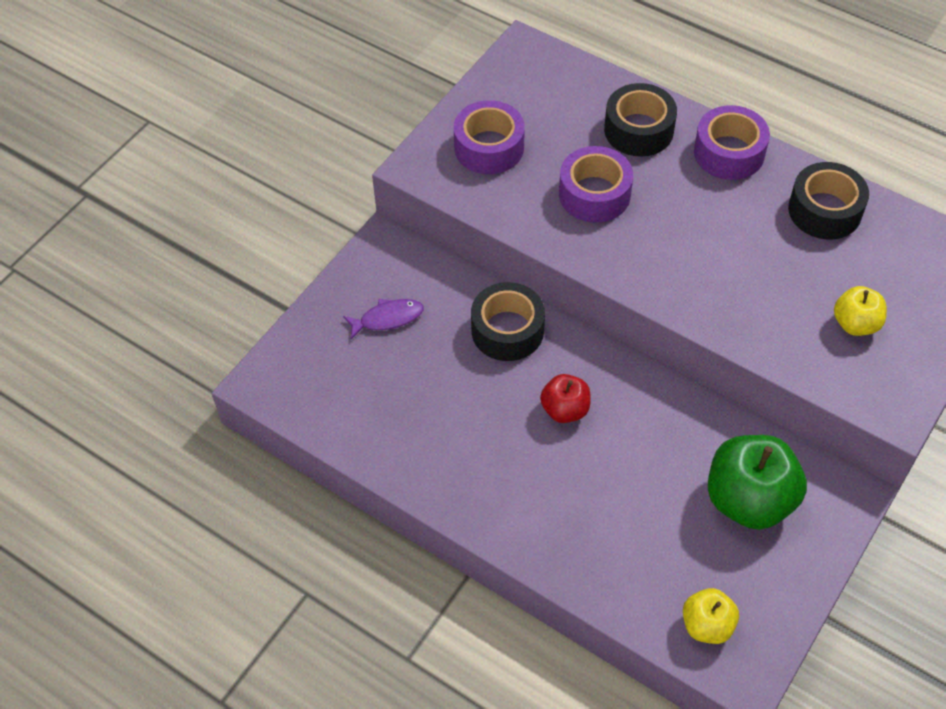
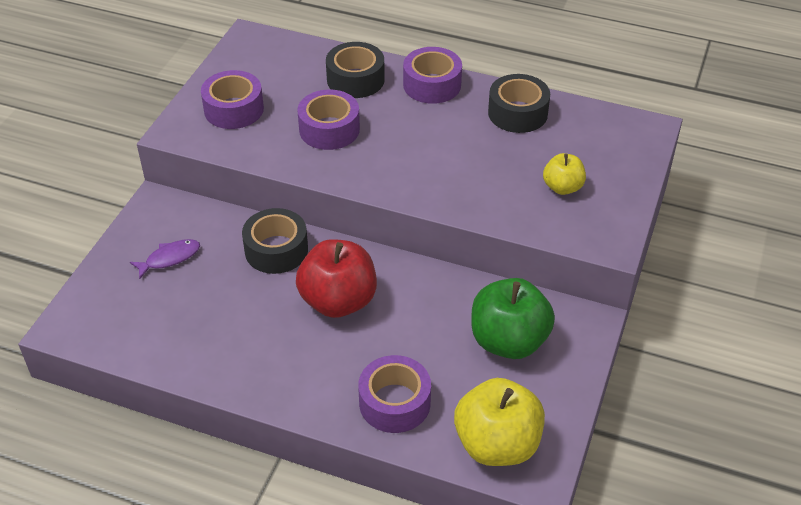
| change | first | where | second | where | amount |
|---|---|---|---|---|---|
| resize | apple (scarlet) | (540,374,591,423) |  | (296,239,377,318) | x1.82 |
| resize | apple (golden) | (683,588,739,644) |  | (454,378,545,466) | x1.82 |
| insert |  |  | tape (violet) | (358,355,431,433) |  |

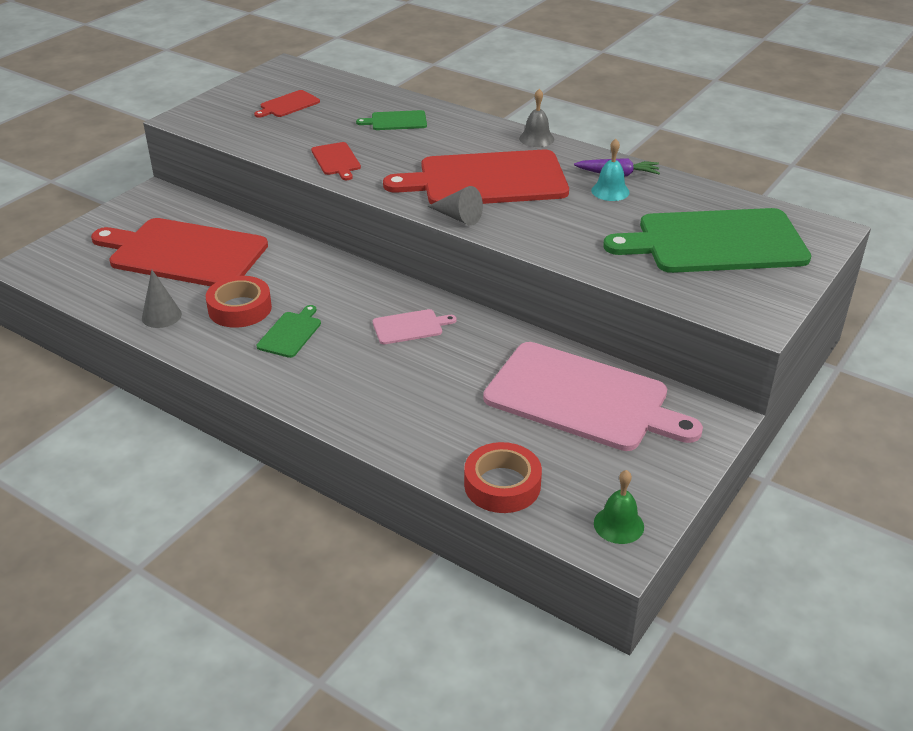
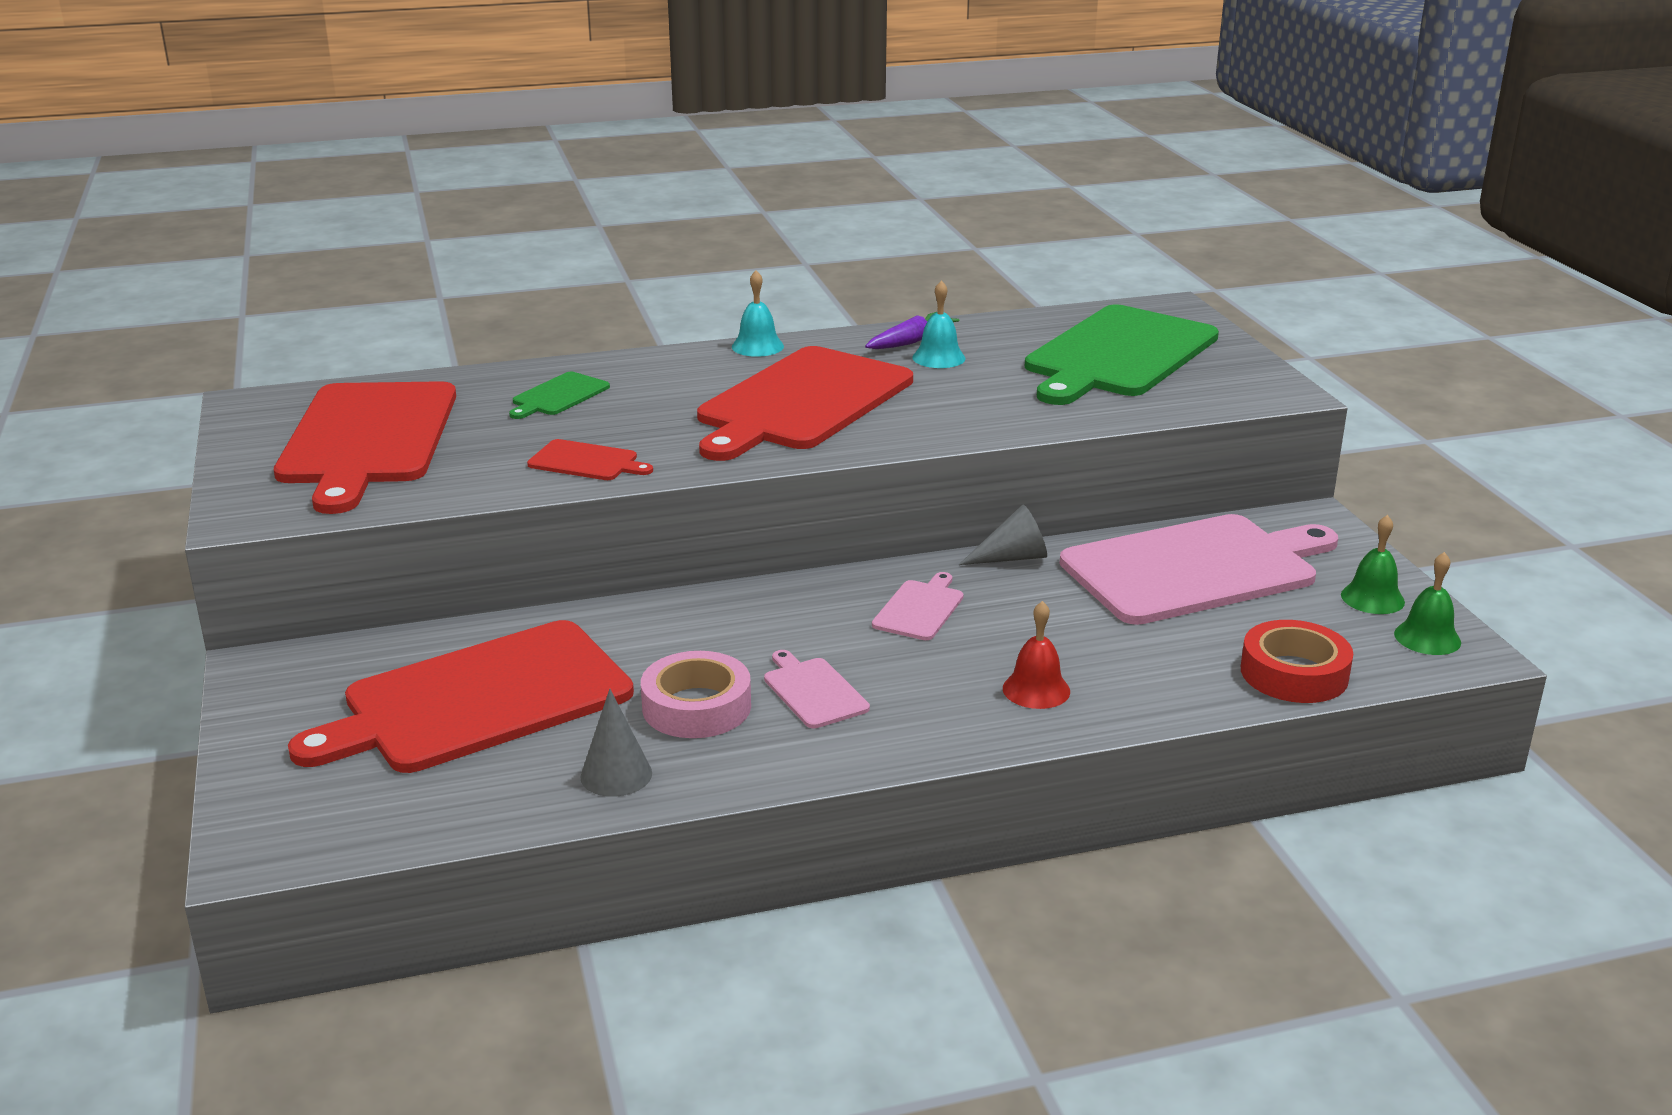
| change | first | where | second | where | amount |
|---|---|---|---|---|---|
| recolor | bell (gray) | (519,89,554,147) | bell (turquoise) | (732,270,784,357) |  |
| resize | chopping board (scarlet) | (254,90,320,118) |  | (274,381,456,514) | x2.35 |
| move | cone (gray) | (428,186,483,226) |  | (958,505,1047,565) |  |
| recolor | tape (scarlet) | (206,276,272,328) | tape (rosy) | (641,651,751,738) |  |
| recolor | chopping board (green) | (256,305,321,358) | chopping board (rosy) | (764,650,870,728) |  |
| insert |  |  | bell (green) | (1341,515,1405,614) |  |
| insert |  |  | bell (scarlet) | (1003,601,1070,709) |  |

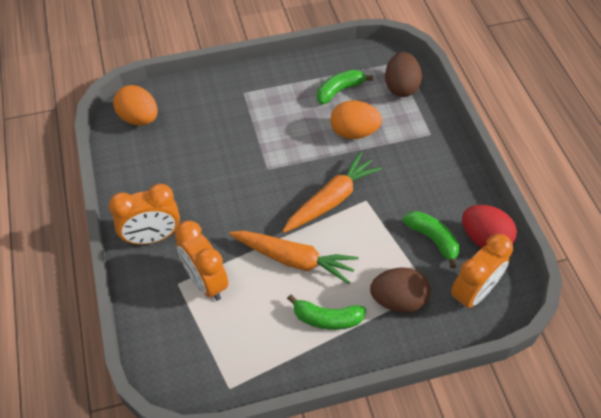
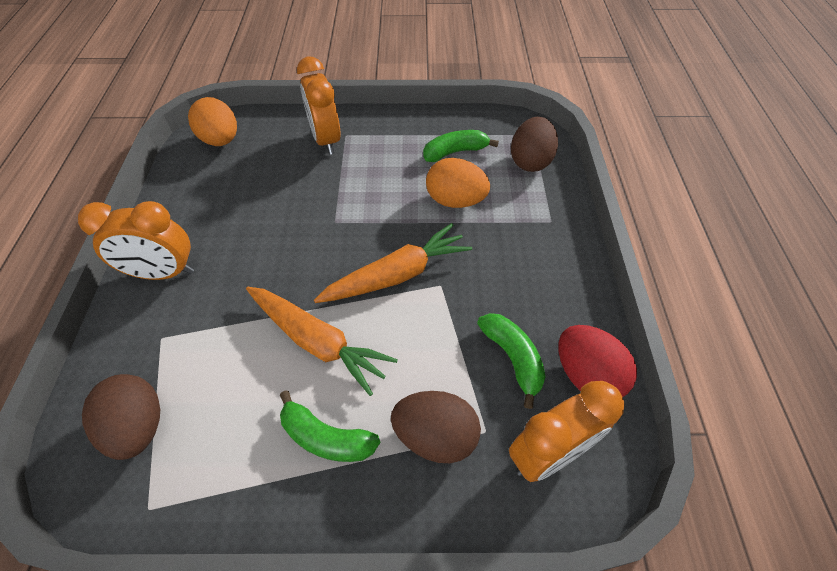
| change | first | where | second | where | amount |
|---|---|---|---|---|---|
| move | bedside clock (bright orange) | (175,221,228,301) |  | (297,57,341,155) |  |
| insert |  |  | egg shape (dark brown) | (82,374,160,460) |  |

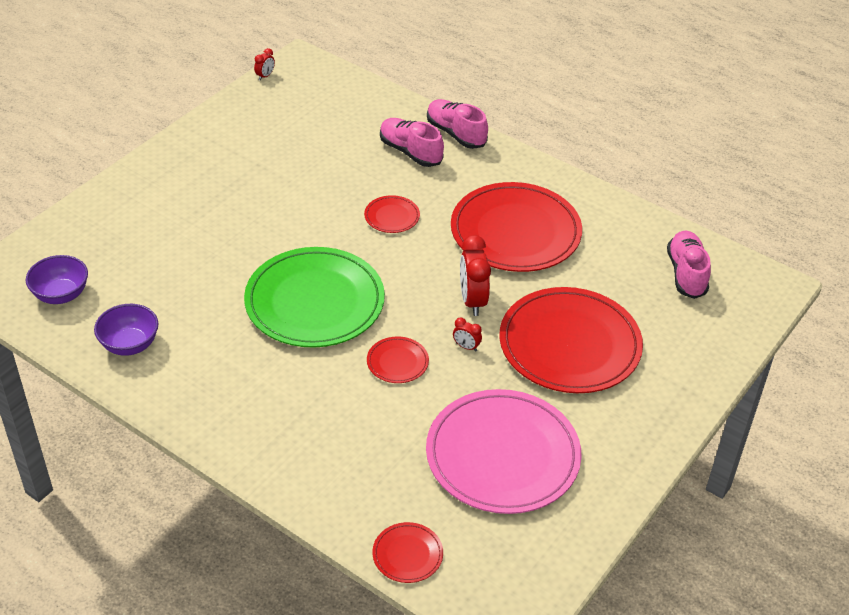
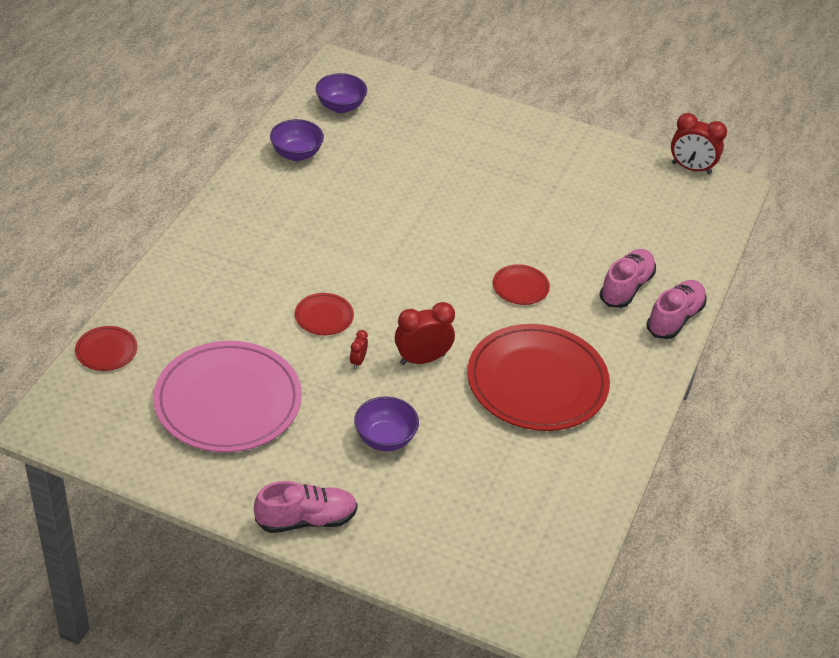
| change | first | where | second | where | amount |
|---|---|---|---|---|---|
| resize | bedside clock (scarlet) | (254,48,275,80) |  | (671,113,727,174) | x2.05 |
| move | shoe (rosy) | (667,231,711,299) |  | (254,481,358,533) |  |
| delete | plate (green) | (244,247,385,348) |  |  |  |
| replace | plate (scarlet) | (499,287,643,393) | serving bowl (violet) | (354,396,419,451) |  |

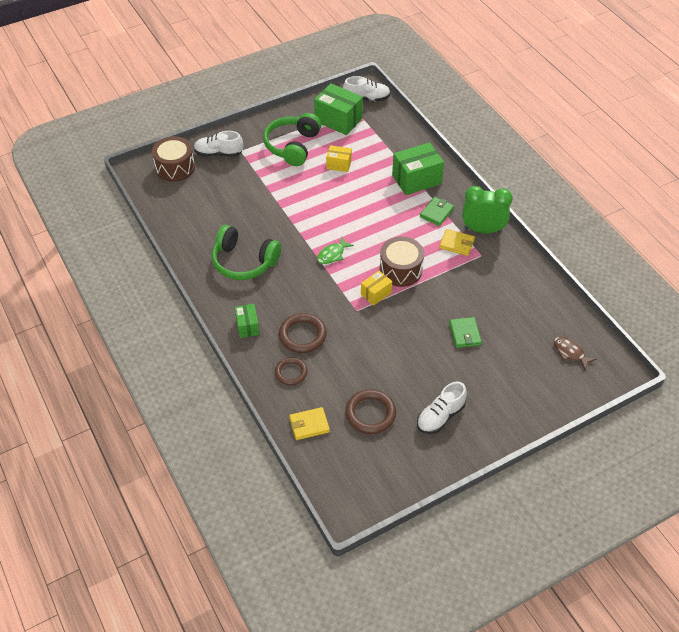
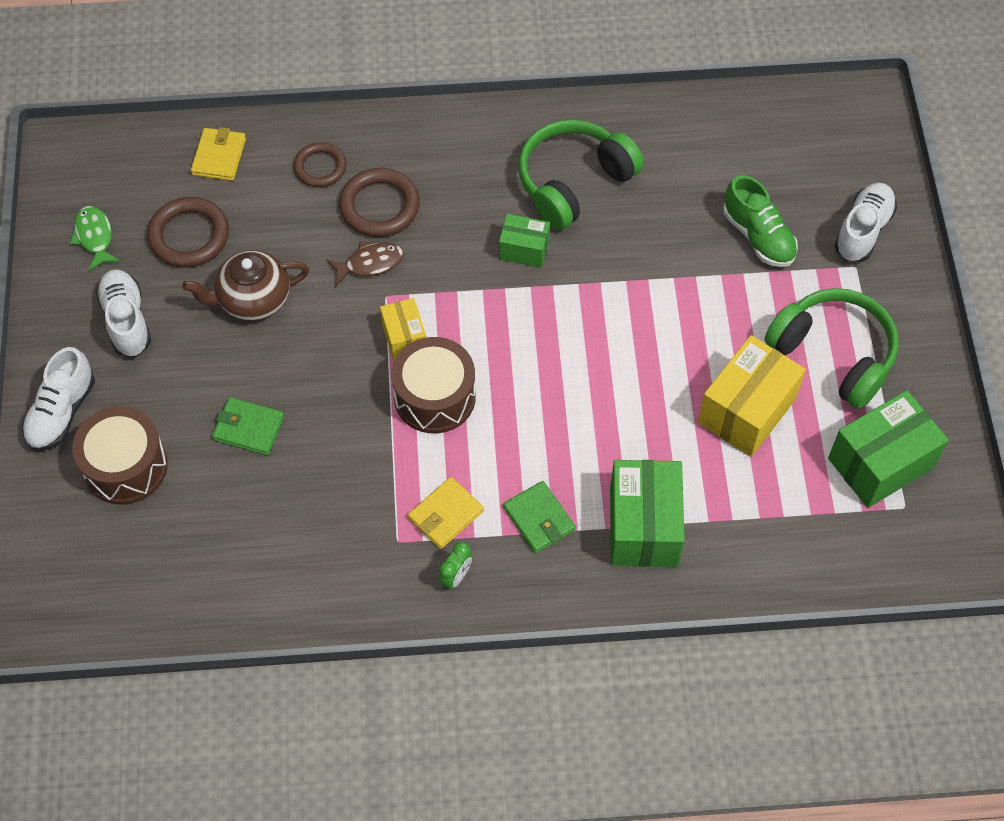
| change | first | where | second | where | amount |
|---|---|---|---|---|---|
| move | shoe (snow-white) | (343,76,391,101) |  | (22,347,95,451) |  |
| move | snare drum (dark brown) | (152,136,195,182) |  | (72,406,168,505) |  |
| resize | package (golden) | (326,145,352,172) |  | (698,335,806,457) | x1.79 |
| resize | bedside clock (green) | (462,186,513,233) |  | (438,542,472,590) | x0.44 |
| move | fish figure (green) | (317,237,354,264) |  | (70,206,120,271) |  |
| move | package (green) | (235,304,259,338) |  | (499,214,550,268) |  |
| move | fish figure (dark brown) | (554,337,596,370) |  | (327,241,404,286) |  |
| insert |  |  | shoe (green) | (723,175,798,267) |  |
| insert |  |  | china teapot (dark brown) | (182,250,309,321) |  |

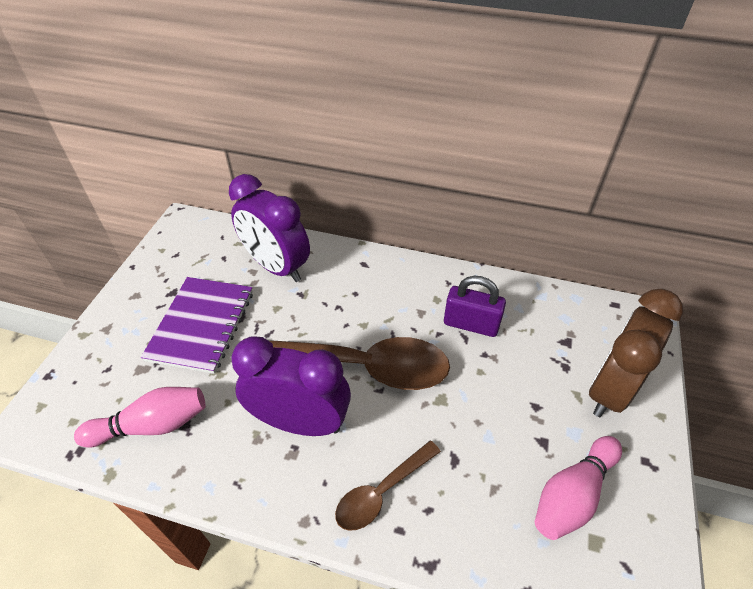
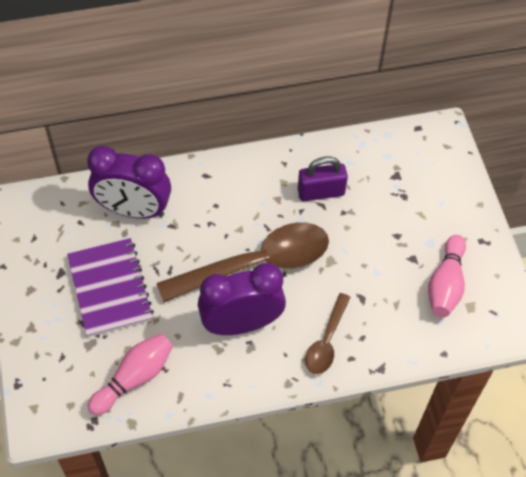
| change | first | where | second | where | amount |
|---|---|---|---|---|---|
| delete | bedside clock (dark brown) | (589,289,684,417) |  |  |  |

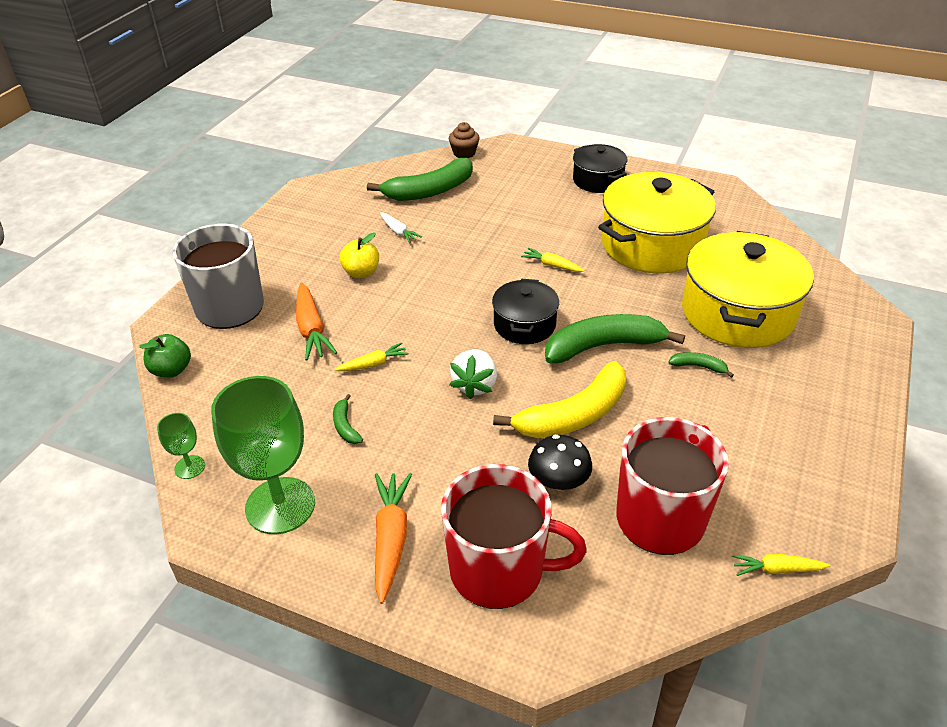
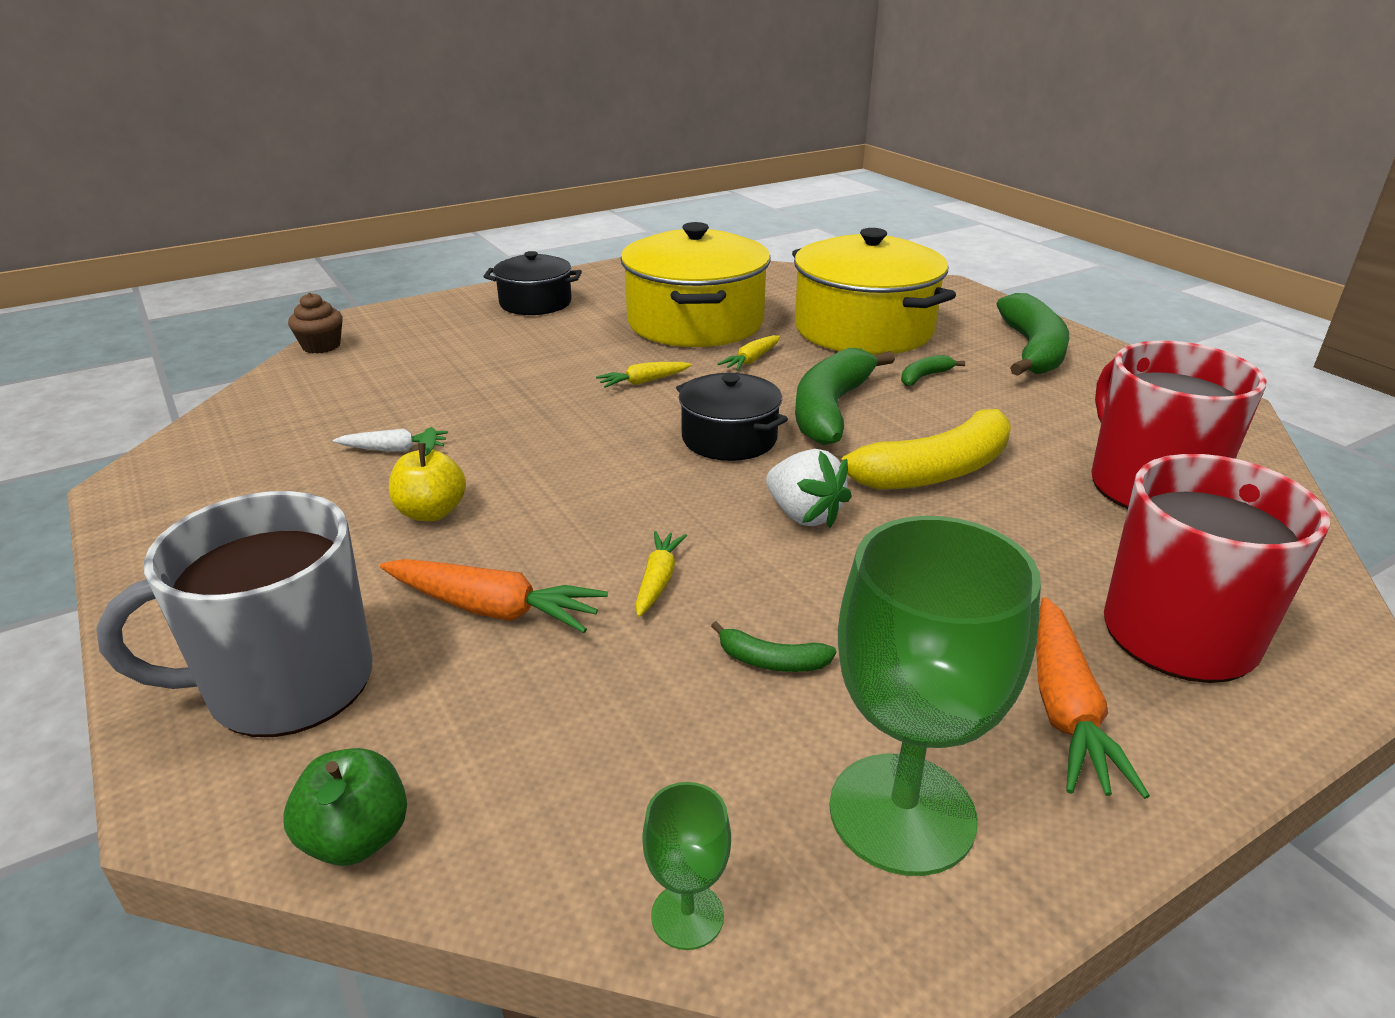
| change | first | where | second | where | amount |
|---|---|---|---|---|---|
| move | banana fruit (green) | (367,158,473,201) |  | (997,293,1069,376) |  |
| rotate | banana fruit (golden) | (493,361,626,438) |  | (834,409,1011,490) | 60 degrees clockwise |
| delete | toadstool (jet-black) | (528,435,592,490) |  |  |  |
| rotate | root vegetable (bright orange) | (375,473,412,604) |  | (1036,597,1150,799) | 120 degrees counterclockwise |
| move | root vegetable (golden) | (732,554,830,576) |  | (718,335,780,371) |  |

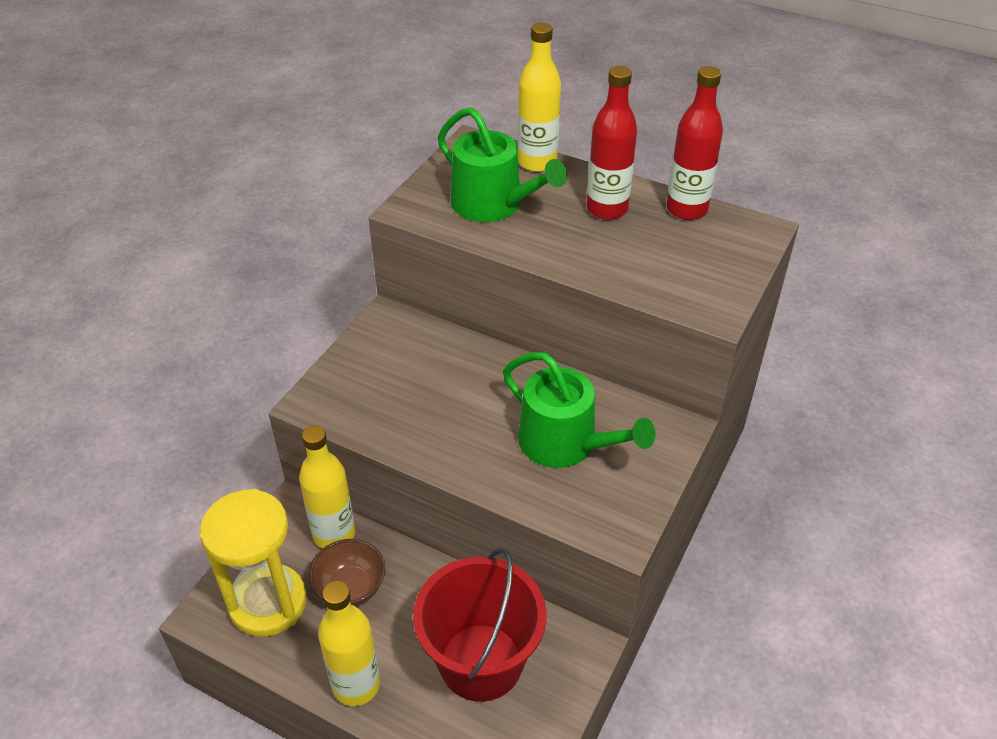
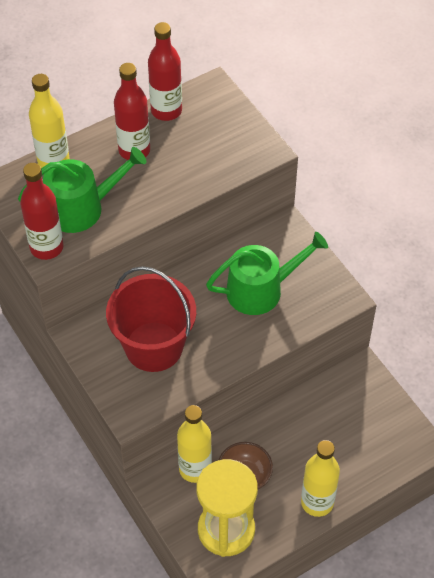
| change | first | where | second | where | amount |
|---|---|---|---|---|---|
| move | bucket (scarlet) | (413,547,546,702) |  | (106,266,196,372) |  |
| insert |  |  | bottle (scarlet) | (20,163,64,260) |  |

